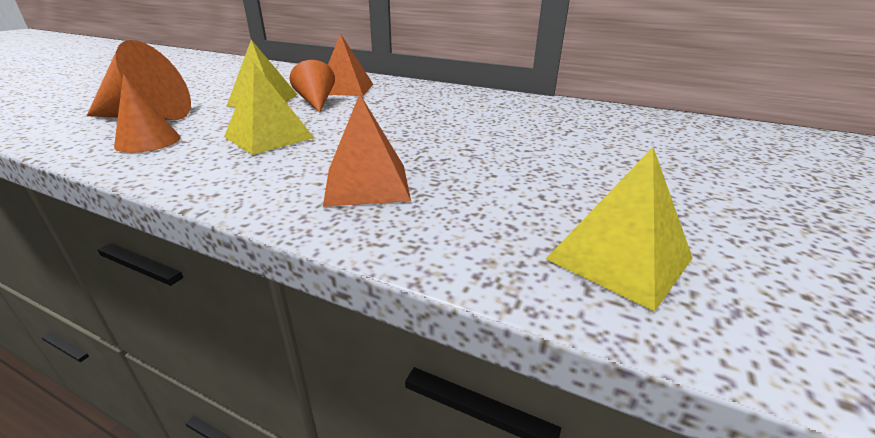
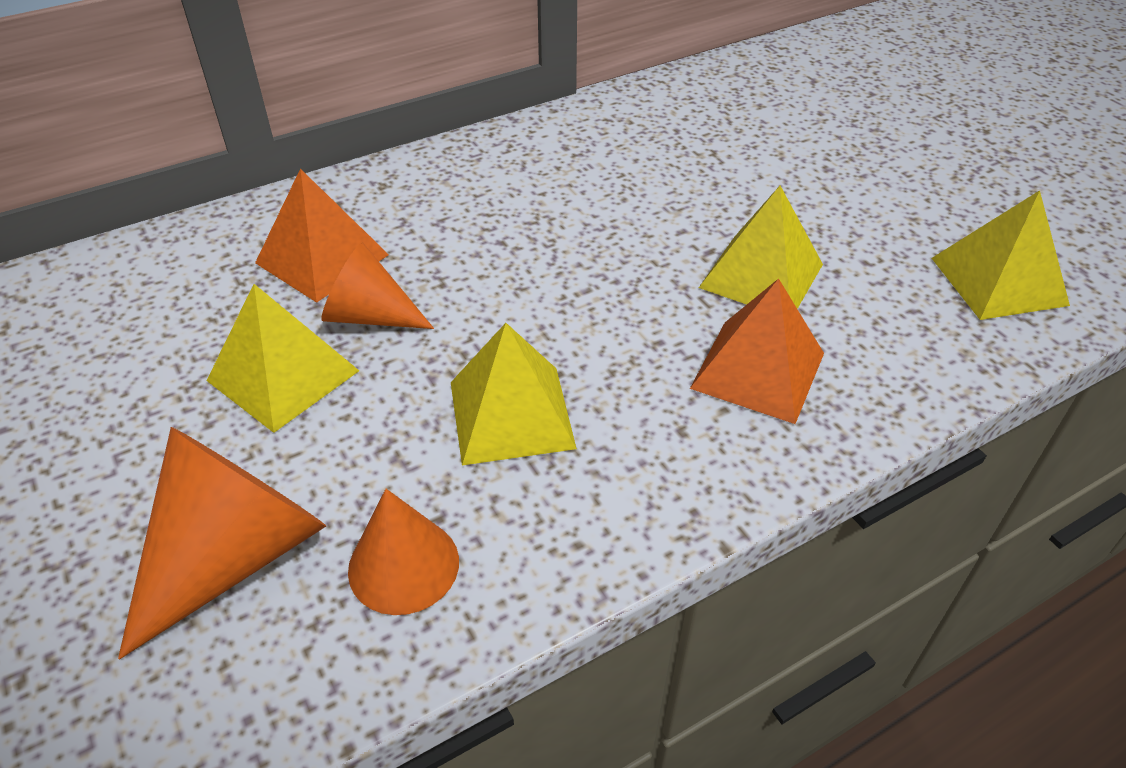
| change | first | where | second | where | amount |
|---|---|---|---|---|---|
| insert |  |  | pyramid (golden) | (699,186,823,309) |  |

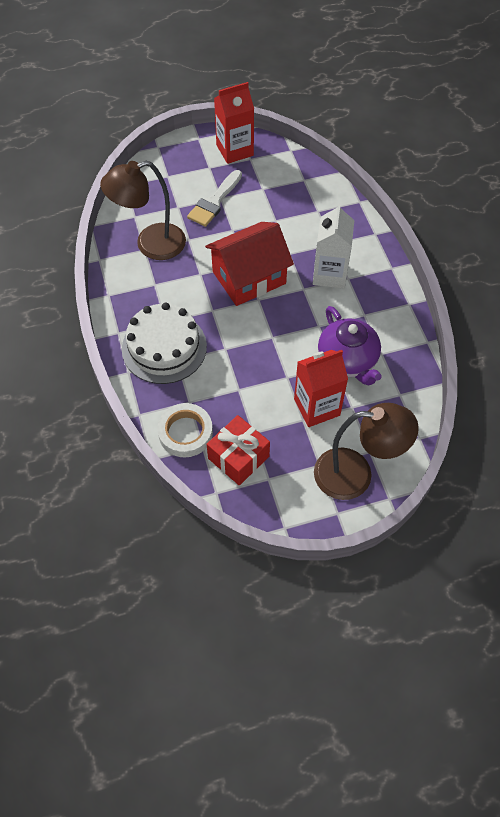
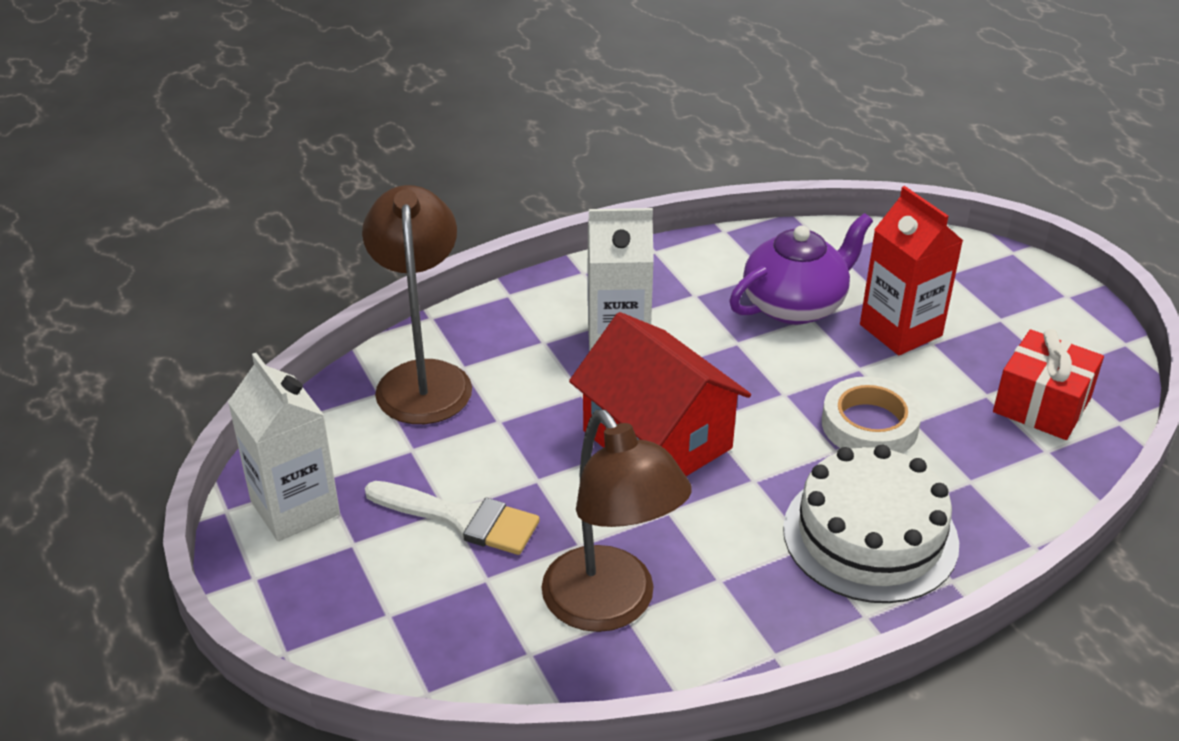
| change | first | where | second | where | amount |
|---|---|---|---|---|---|
| recolor | juice carton (scarlet) | (214,82,254,164) | juice carton (snow-white) | (228,353,340,541) |  |
| move | tape (snow-white) | (157,403,213,457) |  | (822,376,922,453) |  |
| move | lamp (dark brown) | (314,403,419,500) |  | (362,185,472,424) |  |

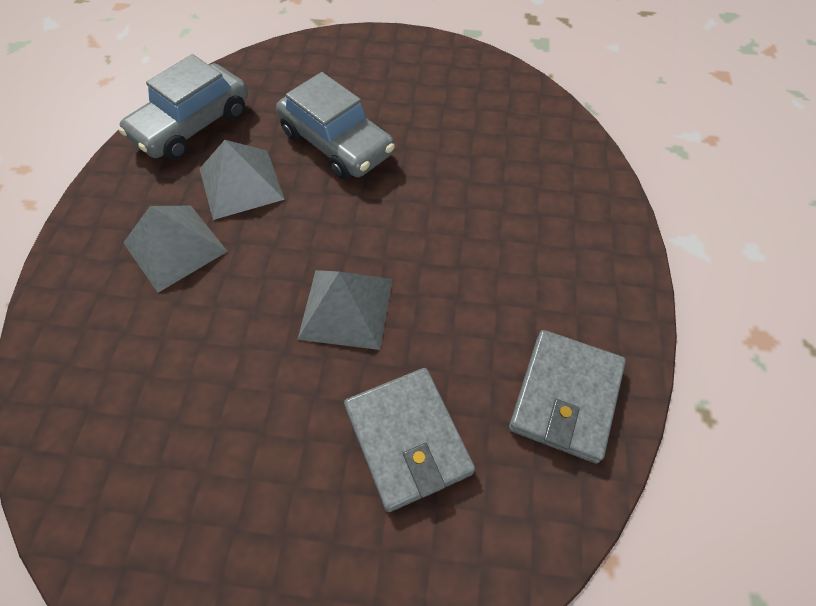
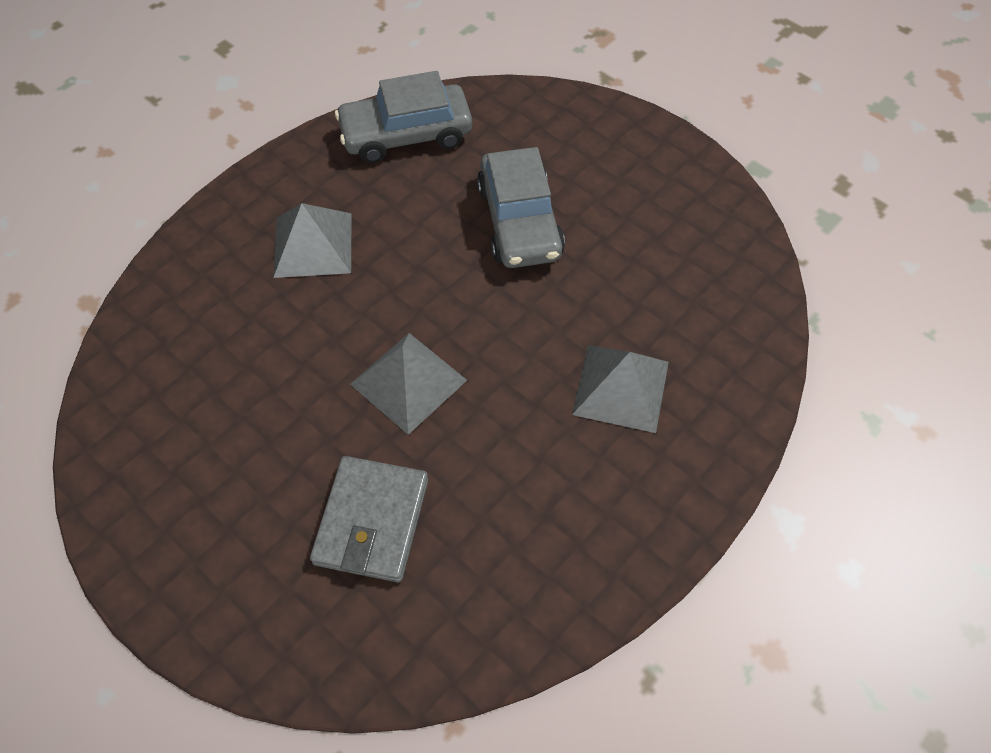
| change | first | where | second | where | amount |
|---|---|---|---|---|---|
| move | pyramid (gray) | (200,140,285,220) |  | (572,345,669,433) |  |
| delete | wallet (gray) | (509,330,626,463) |  |  |  |

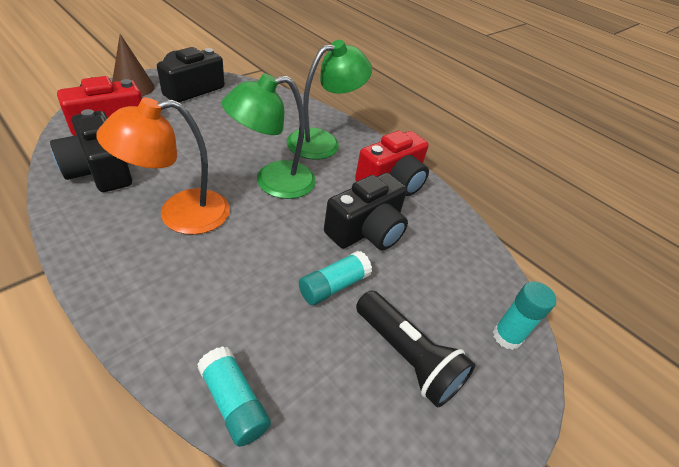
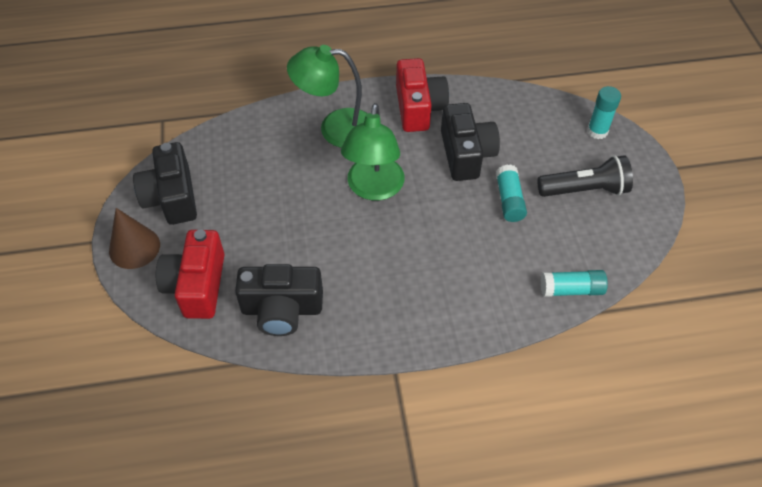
| change | first | where | second | where | amount |
|---|---|---|---|---|---|
| rotate | lamp (green) | (287,40,372,159) |  | (287,45,368,148) | 90 degrees counterclockwise |
| delete | lamp (bright orange) | (96,98,230,235) |  |  |  |

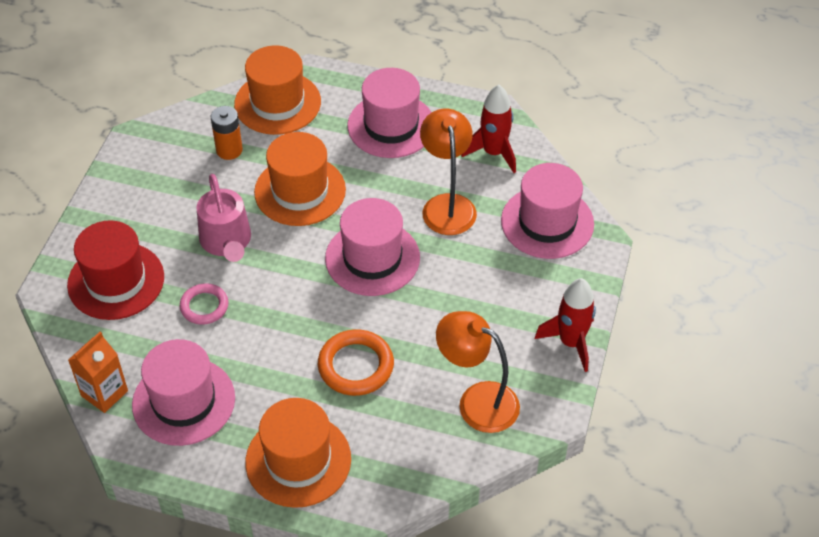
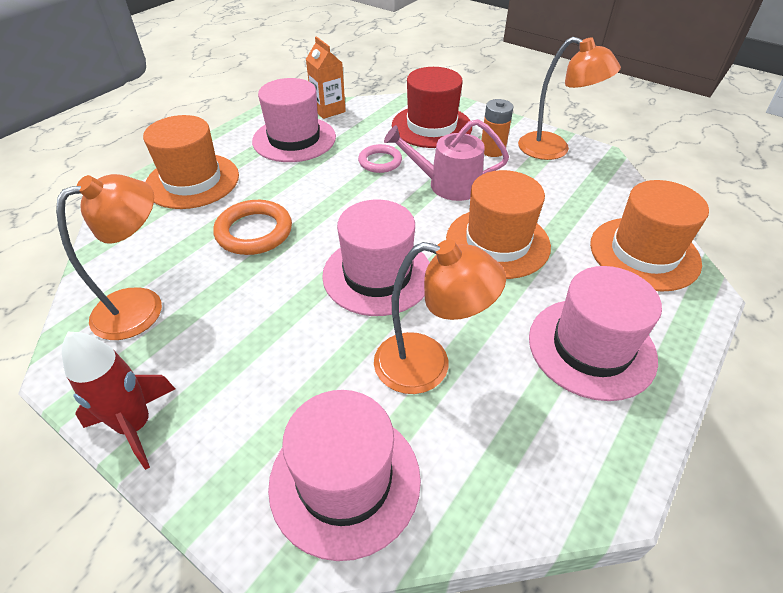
| change | first | where | second | where | amount |
|---|---|---|---|---|---|
| delete | spaceship (scarlet) | (461,85,516,173) |  |  |  |
| move | power cell (bright orange) | (210,106,243,160) |  | (481,99,513,157) |  |
| insert |  |  | lamp (bright orange) | (518,37,621,160) |  |

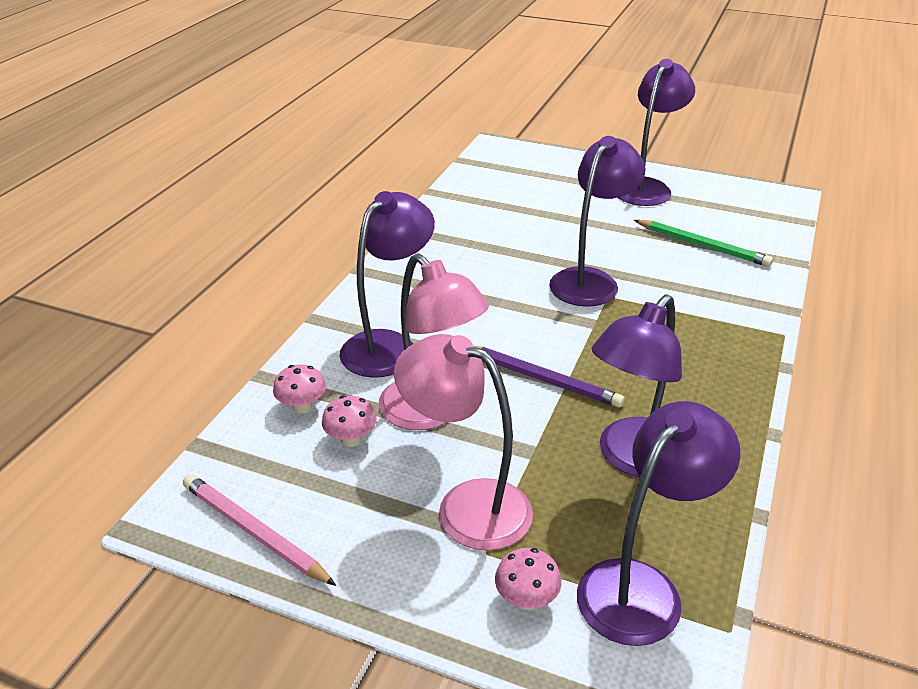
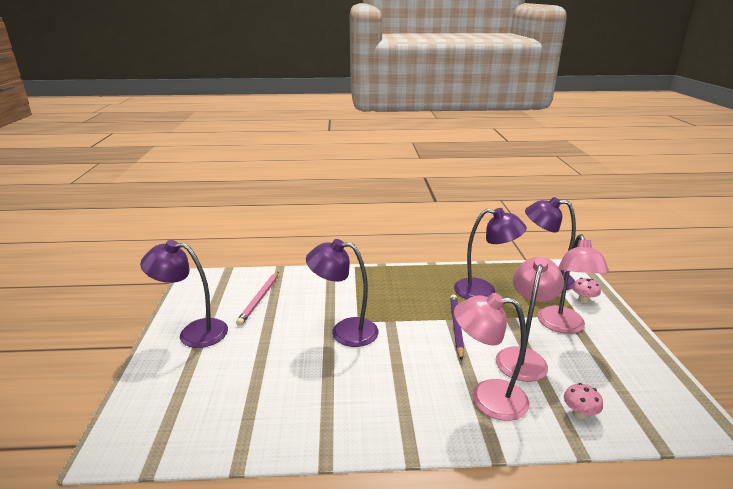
| change | first | where | second | where | amount |
|---|---|---|---|---|---|
| recolor | lamp (violet) | (340,191,435,378) | lamp (rosy) | (454,293,529,421) |  |
| delete | lead pencil (green) | (634,220,773,267) |  |  |  |
| delete | toadstool (rosy) | (322,395,377,447) |  |  |  |
| move | lead pencil (rosy) | (183,474,336,586) |  | (236,272,278,326) |  |

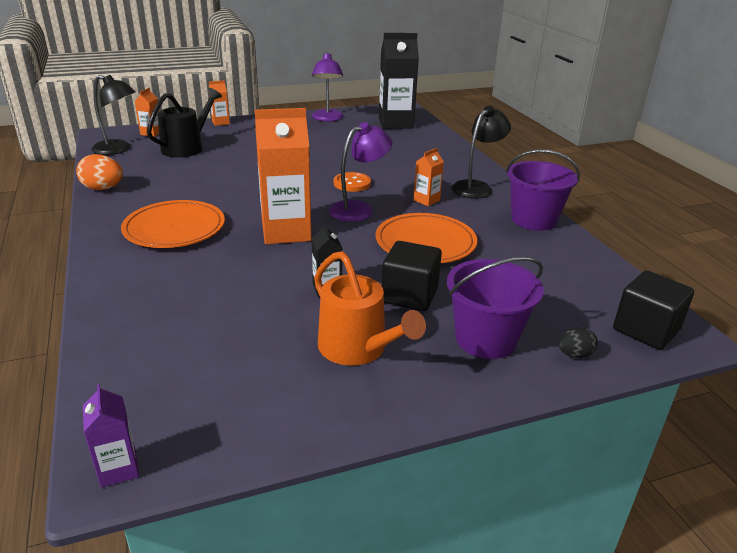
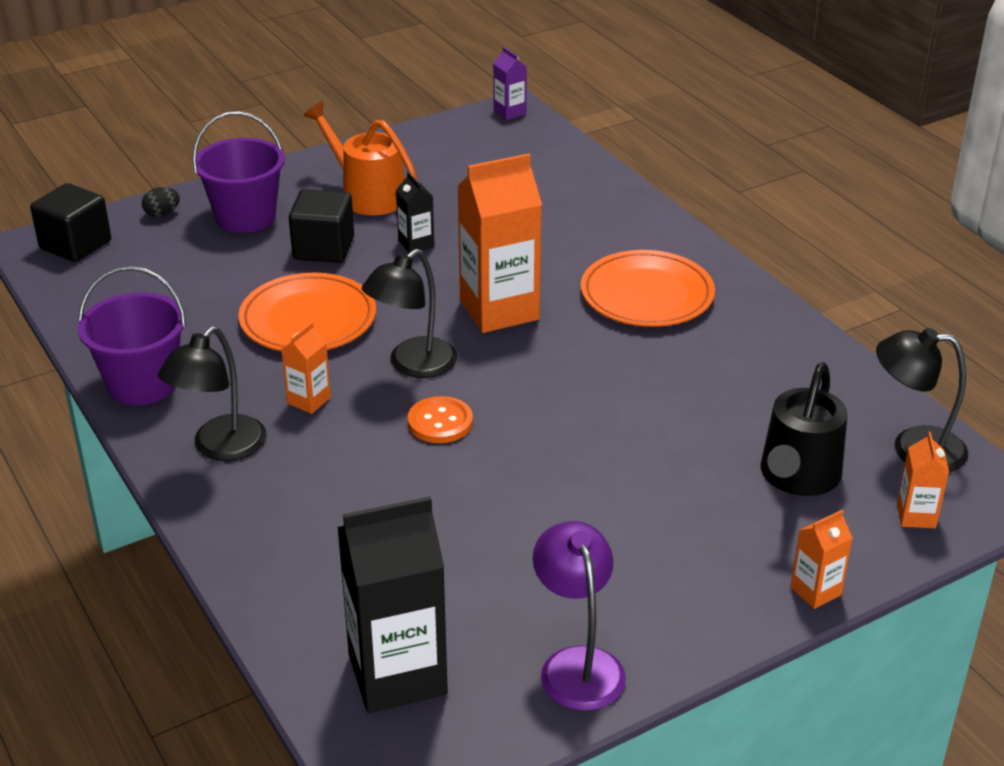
| change | first | where | second | where | amount |
|---|---|---|---|---|---|
| recolor | lamp (violet) | (329,122,393,222) | lamp (jet-black) | (362,249,457,378) |  |
| delete | egg shape (bright orange) | (76,154,123,190) |  |  |  |

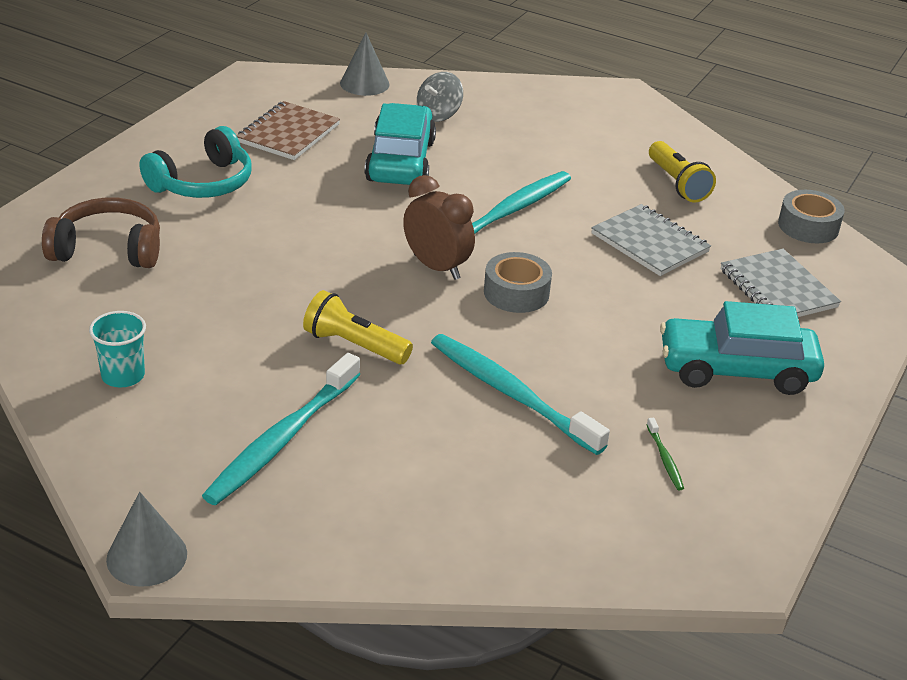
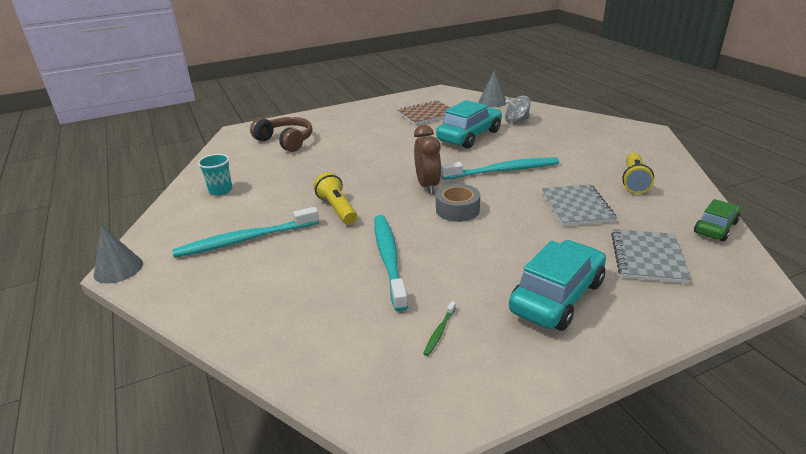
| change | first | where | second | where | amount |
|---|---|---|---|---|---|
| delete | headphones (turquoise) | (139,126,252,198) |  |  |  |
| replace | tape (gray) | (778,190,845,243) | automobile (green) | (694,199,740,241) |  |
| rotate | automobile (turquoise) | (660,301,824,395) |  | (509,240,606,331) | 90 degrees clockwise |

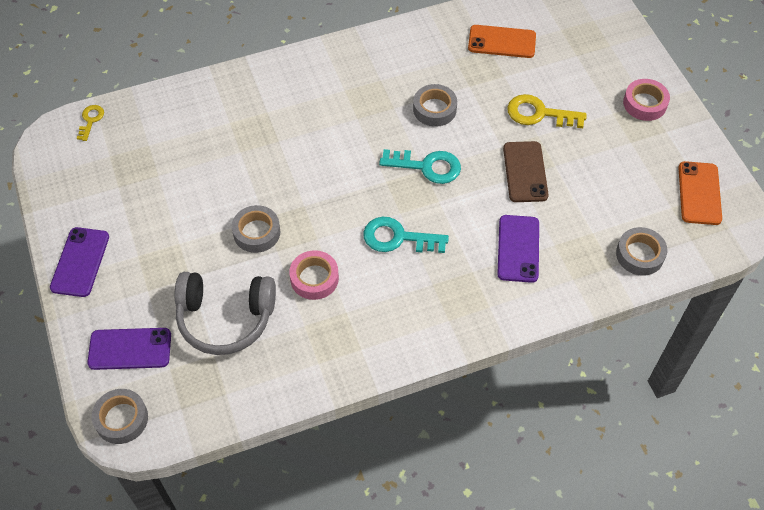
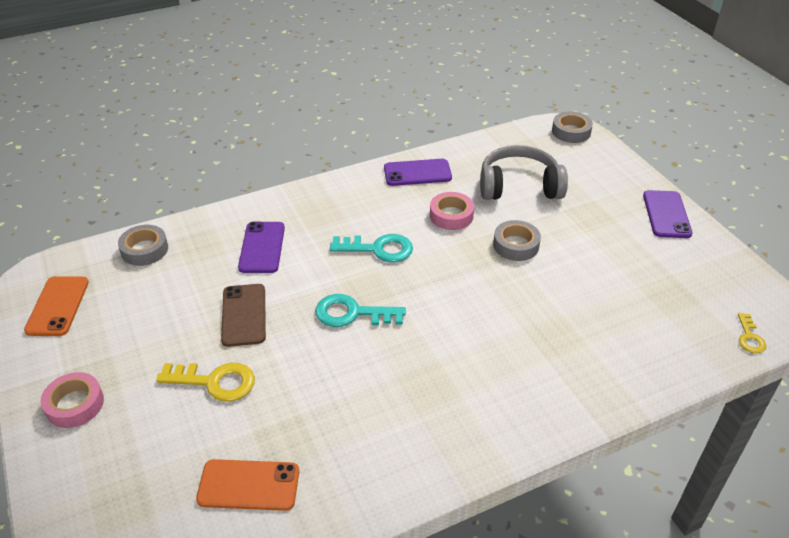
| change | first | where | second | where | amount |
|---|---|---|---|---|---|
| delete | tape (gray) | (413,84,457,127) |  |  |  |
| move | mobile phone (violet) | (87,328,171,370) |  | (384,159,452,186) |  |

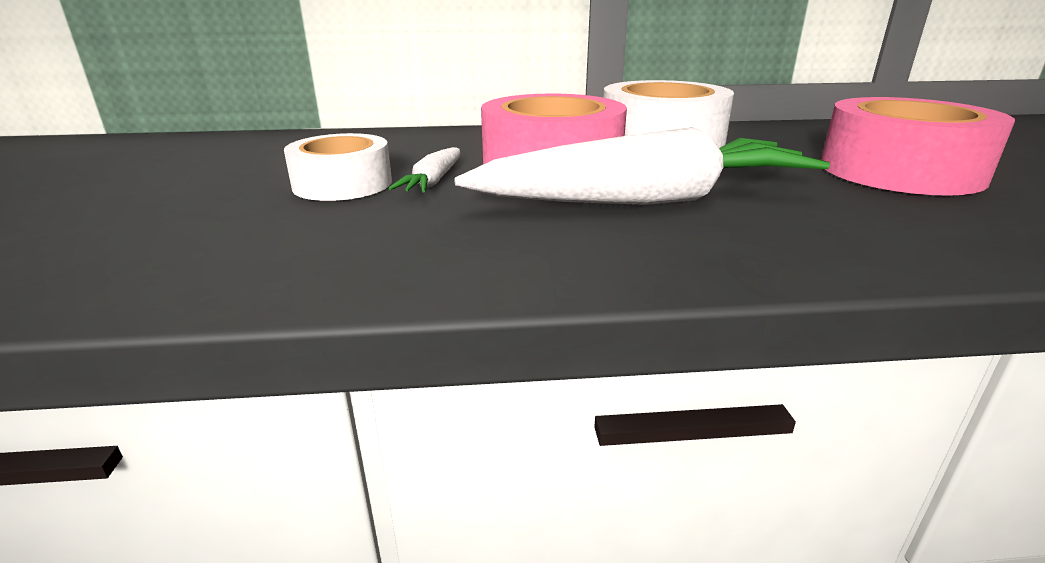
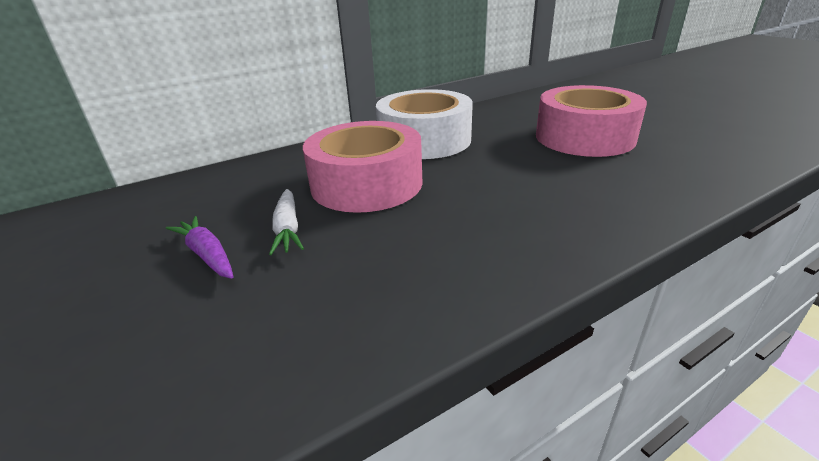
| change | first | where | second | where | amount |
|---|---|---|---|---|---|
| delete | root vegetable (snow-white) | (454,127,830,205) |  |  |  |
| replace | tape (snow-white) | (284,133,392,201) | root vegetable (violet) | (166,216,233,279) |  |

